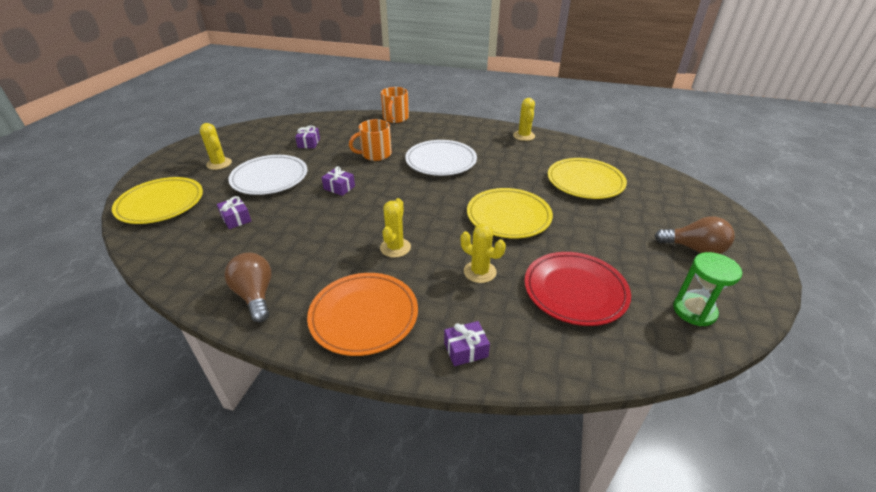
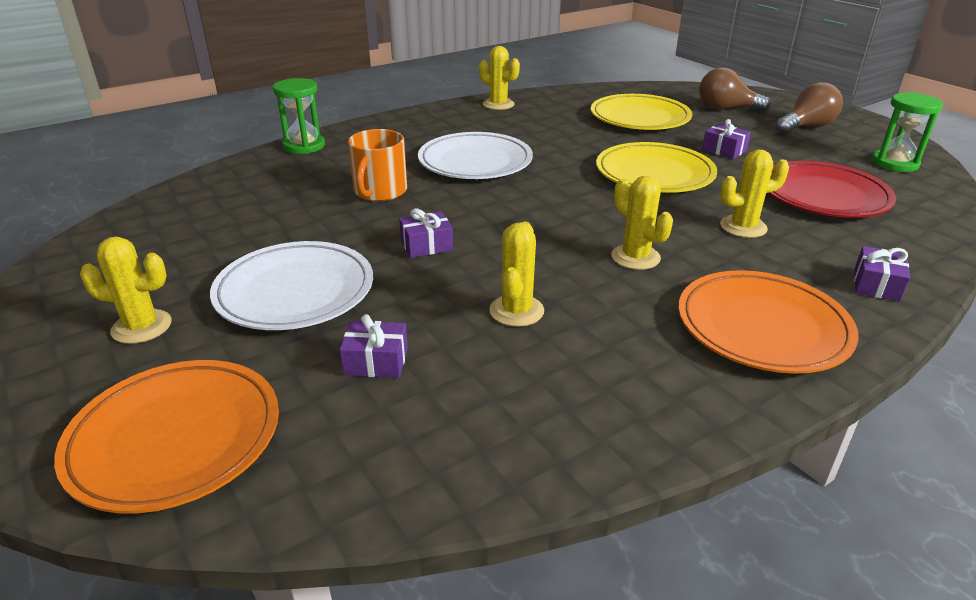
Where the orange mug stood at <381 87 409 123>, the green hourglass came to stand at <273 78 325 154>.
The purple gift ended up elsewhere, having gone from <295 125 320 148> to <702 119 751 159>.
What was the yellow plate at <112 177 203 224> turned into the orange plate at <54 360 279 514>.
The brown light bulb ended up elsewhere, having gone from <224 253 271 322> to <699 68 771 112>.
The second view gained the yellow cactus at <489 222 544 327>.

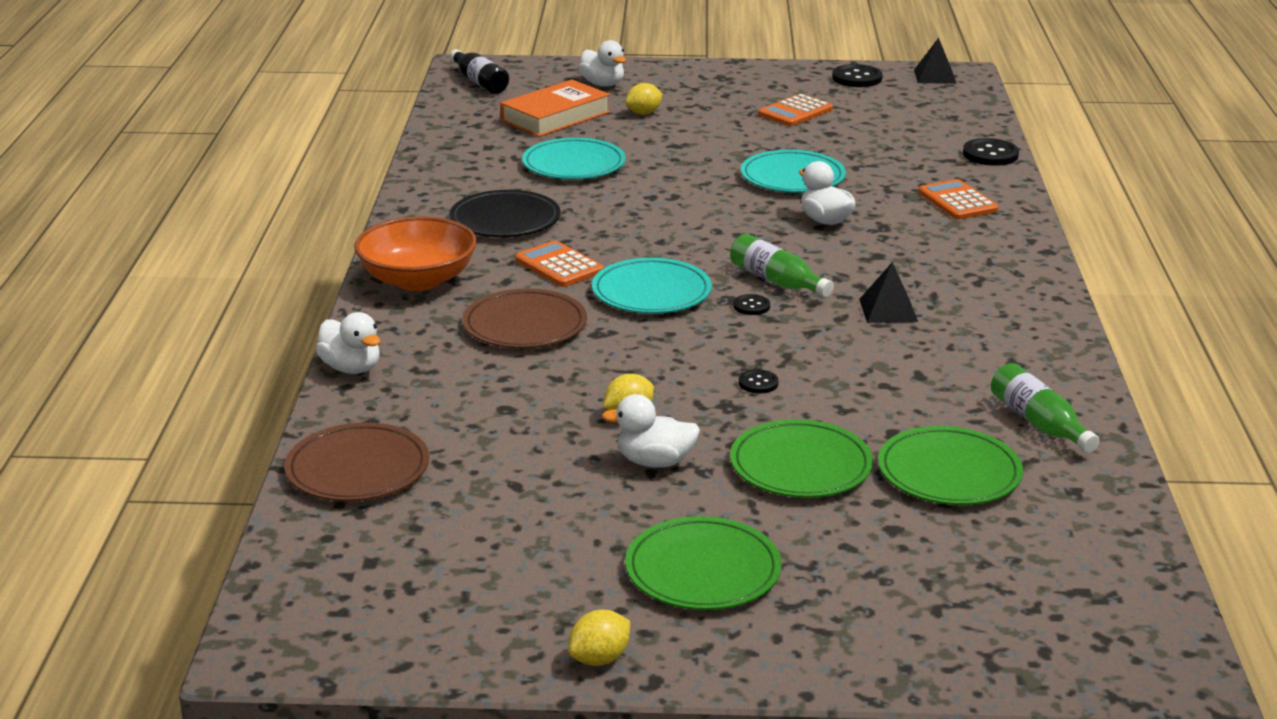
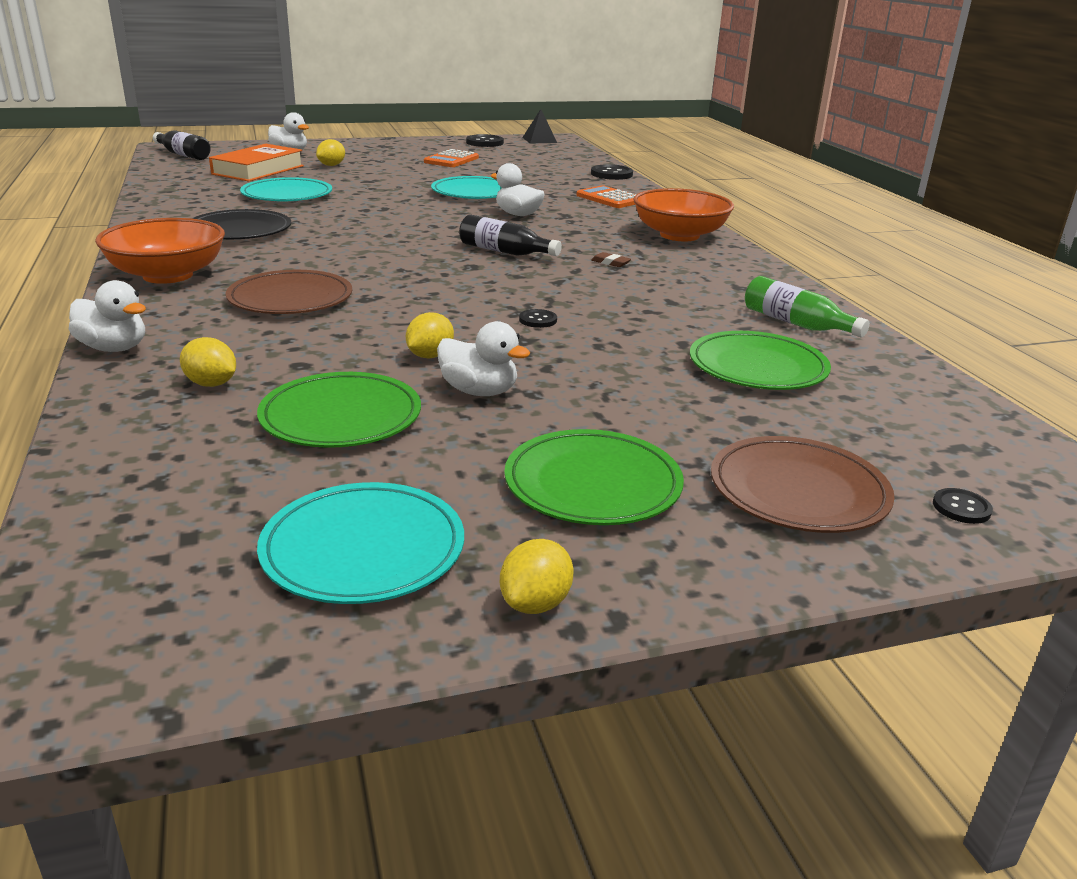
What was the green bottle at <730 234 834 297> turned into the black bottle at <459 215 562 256>.
The second view lost the orange calculator at <515 240 604 287>.
The turquoise plate ended up elsewhere, having gone from <592 258 712 313> to <257 482 464 604>.
Where the black pyramid stood at <859 262 918 323>, the brown eraser came to stand at <591 252 631 267>.
The black button ended up elsewhere, having gone from <733 294 770 315> to <933 488 993 524>.
The white duck at <601 394 700 468> ended up facing another way, 135 degrees counterclockwise from before.
The green plate ended up elsewhere, having gone from <730 419 873 498> to <257 372 421 448>.
The brown plate ended up elsewhere, having gone from <285 423 429 501> to <711 436 895 533>.
The second view gained the orange bowl at <633 188 734 241>.
The second view gained the yellow lemon at <180 337 236 387>.

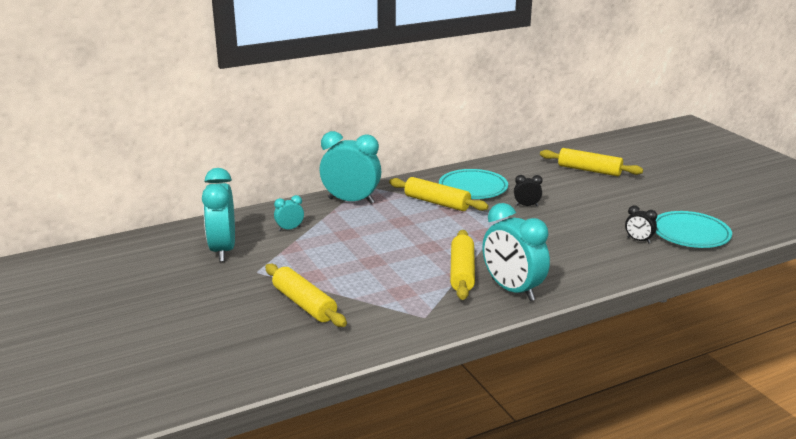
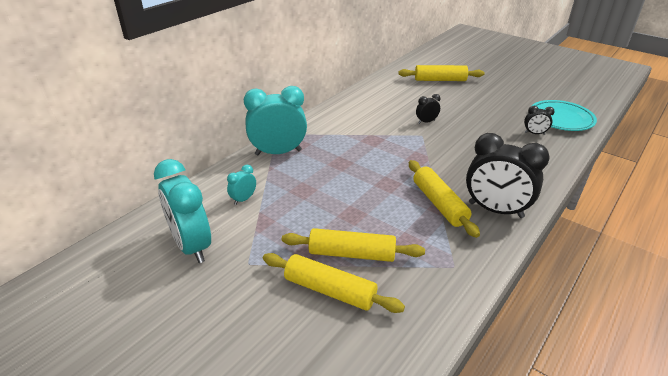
The second view lost the turquoise plate at <439 169 508 199>.
The yellow rolling pin ended up elsewhere, having gone from <389 177 489 211> to <282 228 425 262>.
What was the turquoise clock at <482 203 550 301> turned into the black clock at <466 133 550 218>.

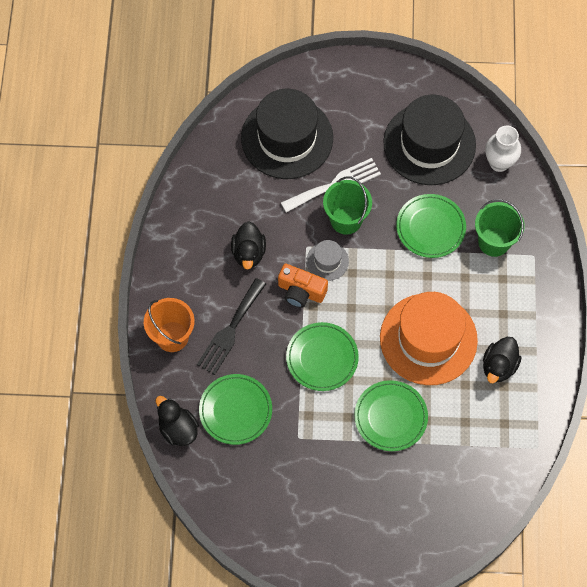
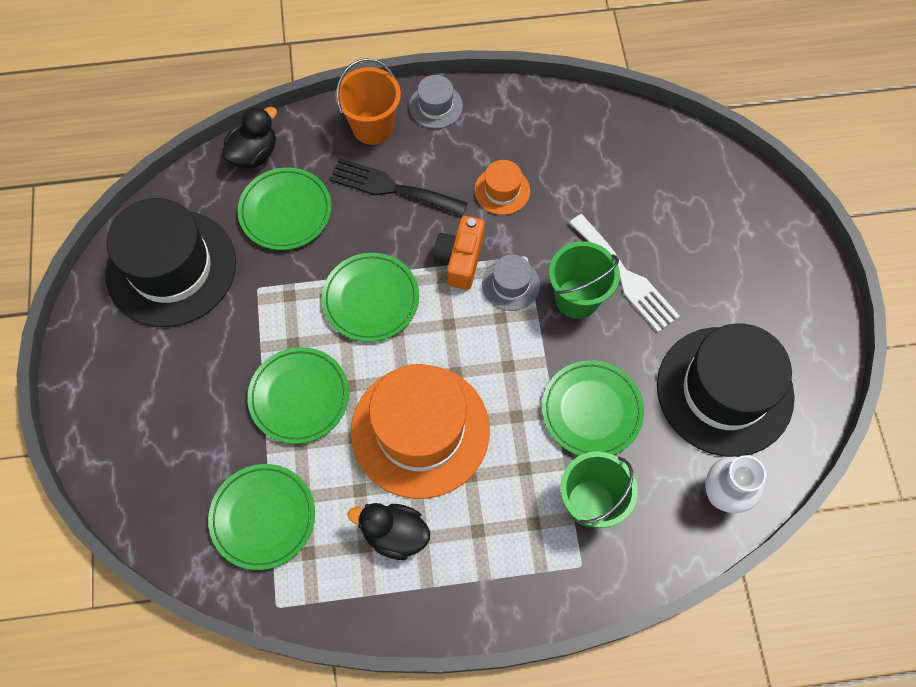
The black hat ended up elsewhere, having gone from <241 89 333 179> to <105 198 236 327>.
Where the black duck stood at <231 221 266 270>, the orange hat came to stand at <474 160 530 215>.
The second view gained the grey hat at <409 75 463 129>.
The second view gained the green plate at <208 464 315 570>.

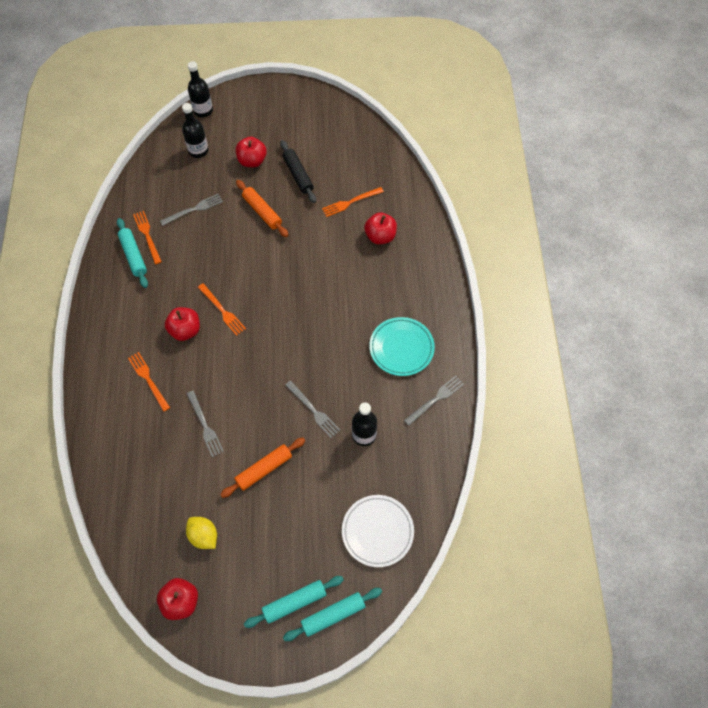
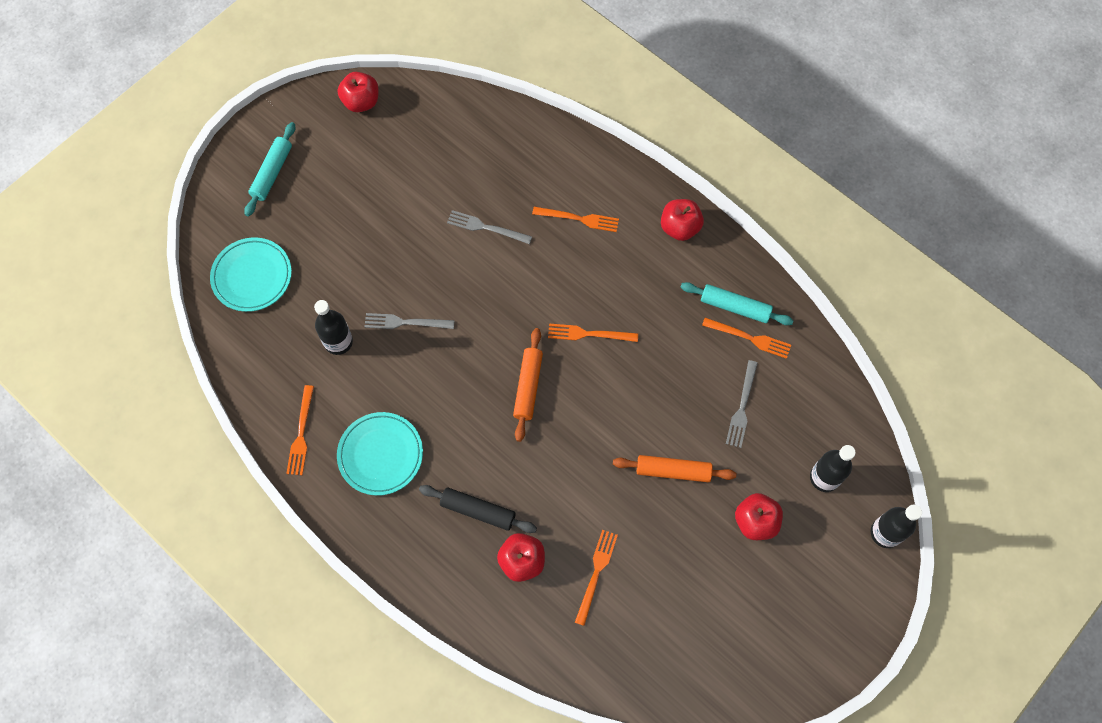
The black rolling pin ended up elsewhere, having gone from <280 140 316 203> to <419 485 537 533>.
The red apple ended up elsewhere, having gone from <165 307 200 341> to <661 199 704 241>.
What was the grey fork at <404 376 464 426> turned into the orange fork at <286 385 314 475>.
The orange rolling pin ended up elsewhere, having gone from <220 438 305 498> to <513 328 543 442>.
What was the white plate at <342 495 414 567> turned into the turquoise plate at <210 237 292 312>.
The second view lost the yellow lemon at <186 517 217 549>.
The second view lost the turquoise rolling pin at <283 588 382 641>.

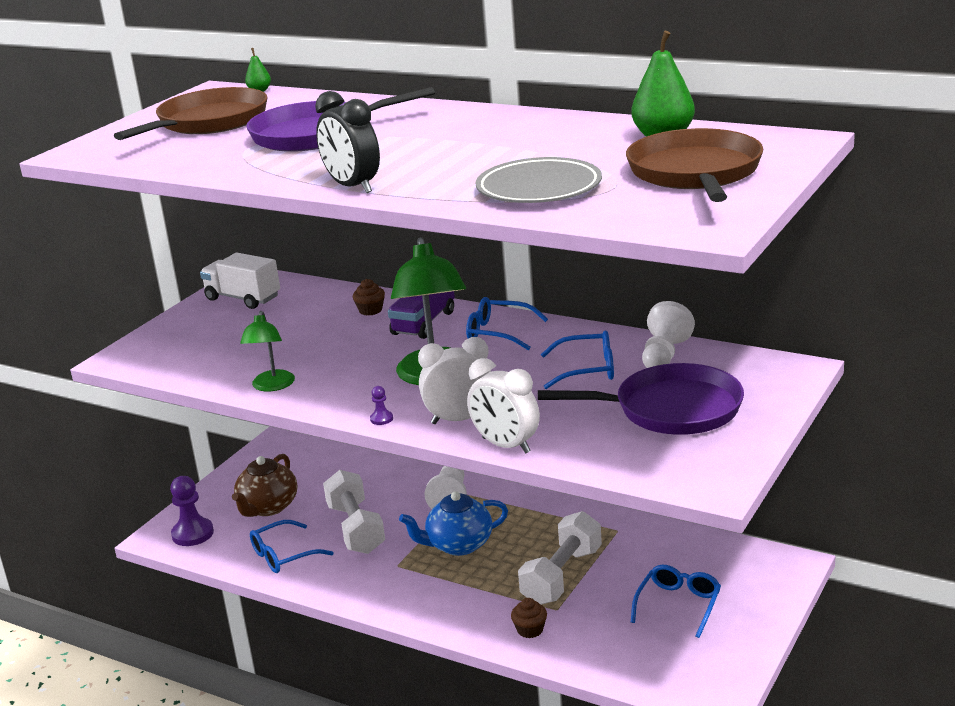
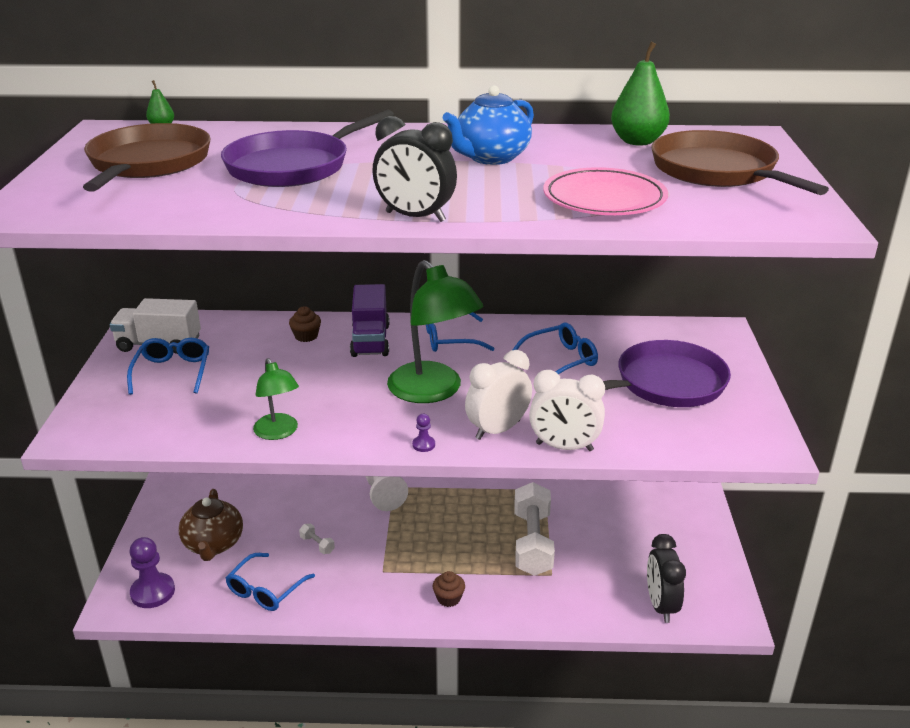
What was the grey plate at <476 157 602 203> turned into the pink plate at <543 167 668 215>.
The second view lost the white pawn at <642 301 695 368>.
The size of the white dumbbell at <323 470 385 554> changed by a factor of 0.40.
The blue teapot ended up elsewhere, having gone from <399 491 508 556> to <443 85 534 165>.
The blue glasses ended up elsewhere, having gone from <631 564 721 638> to <127 338 209 395>.
The brown cupcake ended up elsewhere, having gone from <511 598 547 638> to <432 571 465 607>.
The second view gained the black clock at <647 534 686 623>.

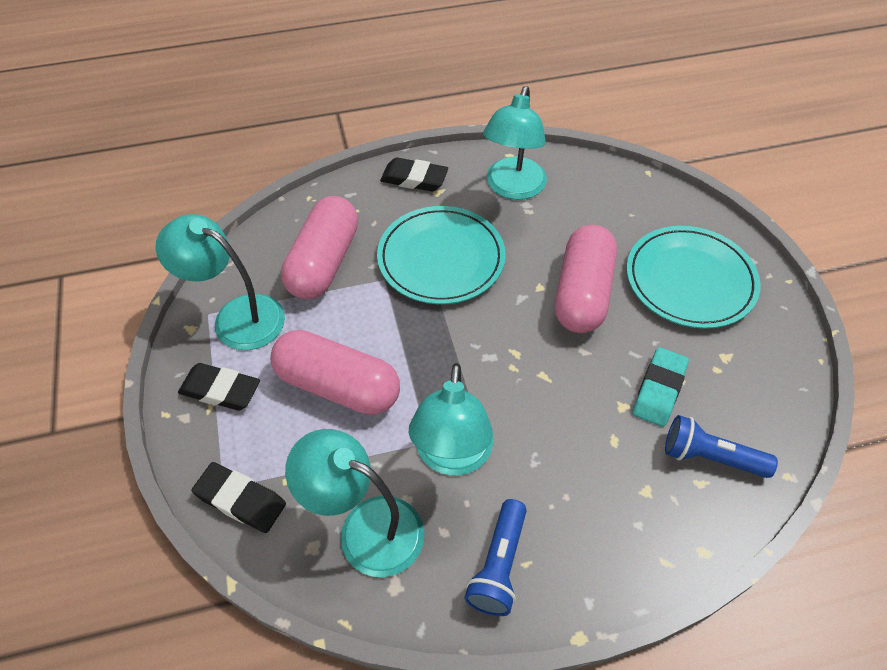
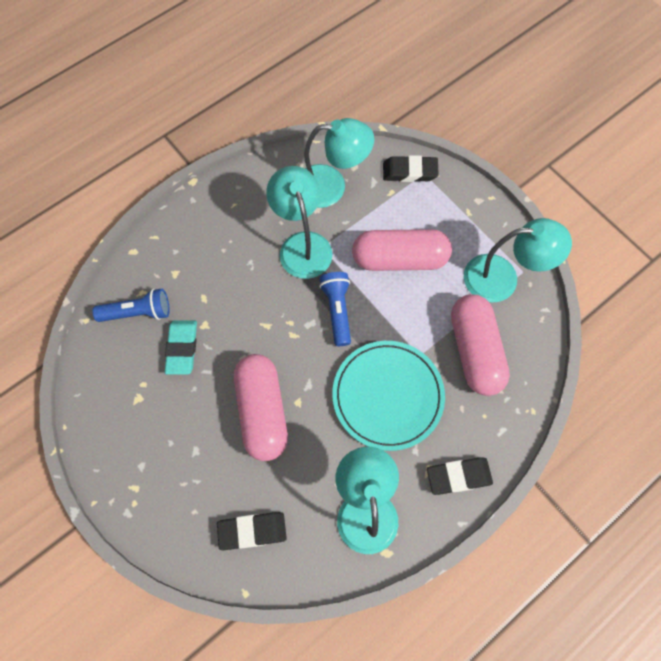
The second view lost the turquoise plate at <626 226 761 329>.
The black eraser ended up elsewhere, having gone from <178 363 260 410> to <217 512 287 550>.
The blue flashlight ended up elsewhere, having gone from <464 499 527 616> to <319 272 351 346>.

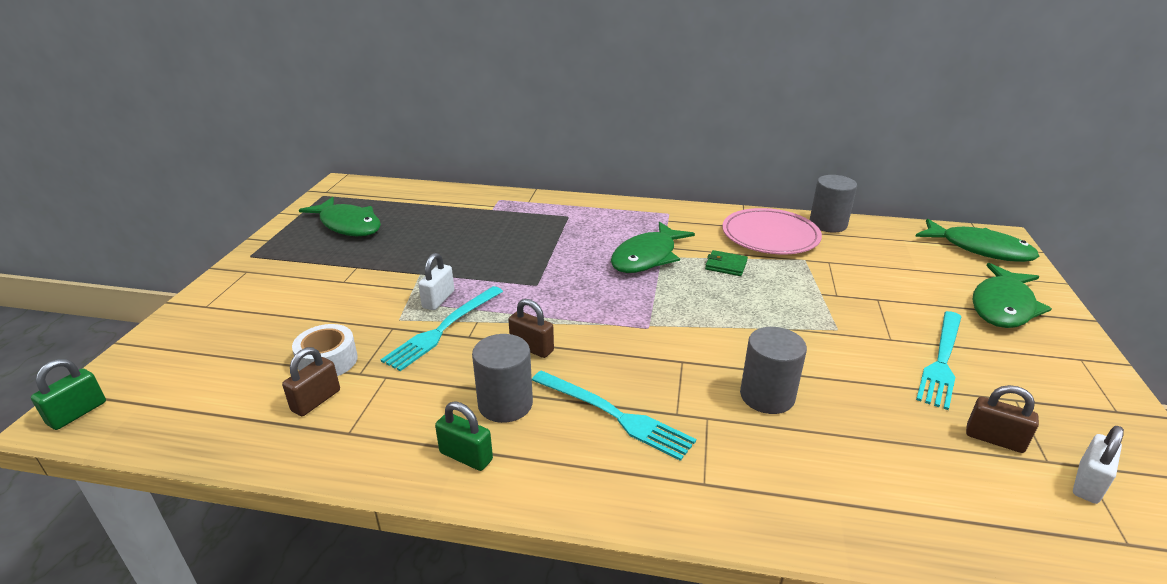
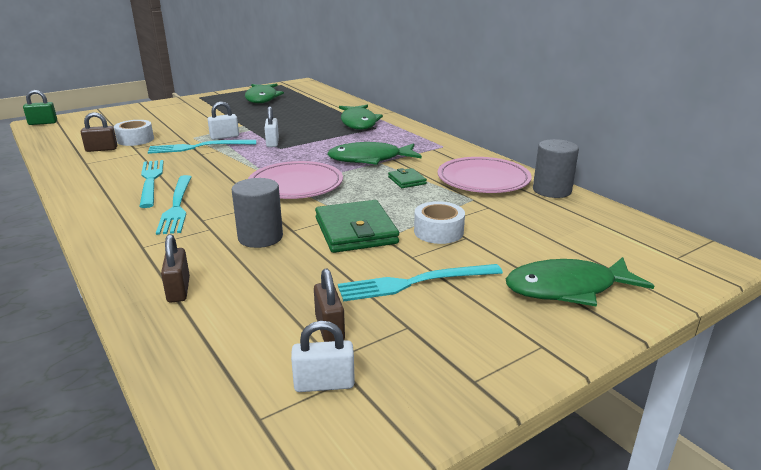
The green fish ended up elsewhere, having gone from <915 219 1039 262> to <339 105 383 130>.
The brown padlock ended up elsewhere, having gone from <508 299 554 358> to <161 234 190 302>.
Where the grey cylinder stood at <472 334 533 423>, the turquoise fork came to stand at <139 160 164 208>.
The second view lost the green padlock at <435 401 493 471>.
The second view gained the white padlock at <264 107 279 147>.
The second view gained the pink plate at <248 161 343 199>.
The second view gained the green wallet at <315 200 399 253>.
The second view gained the white tape at <414 201 465 244>.

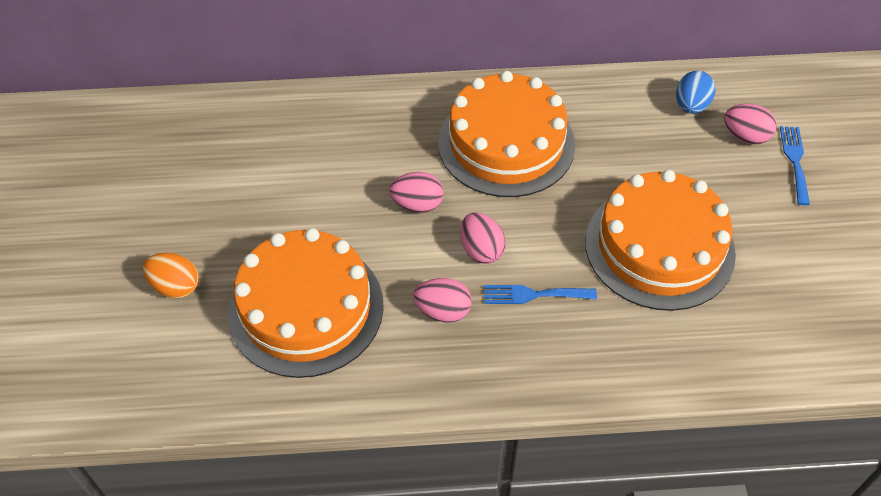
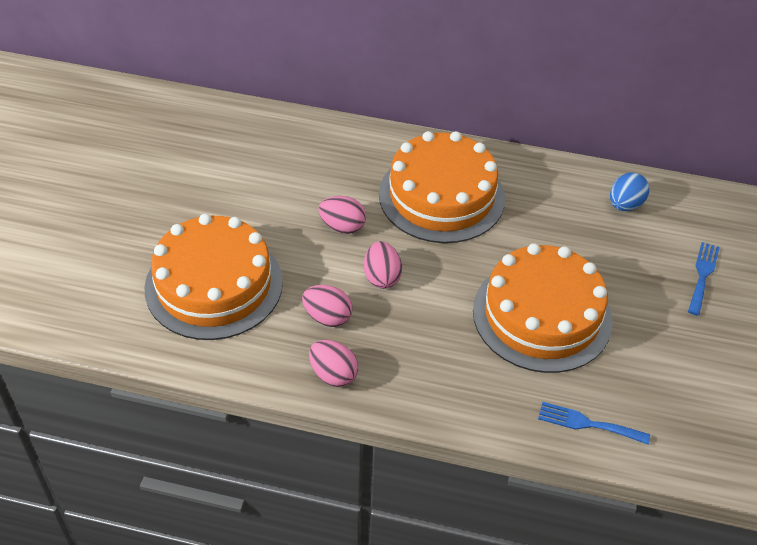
The pink egg ended up elsewhere, having gone from <724 104 777 145> to <309 340 358 387>.
The second view lost the orange egg at <143 253 199 298>.
The blue fork ended up elsewhere, having gone from <484 285 597 304> to <538 402 650 445>.

